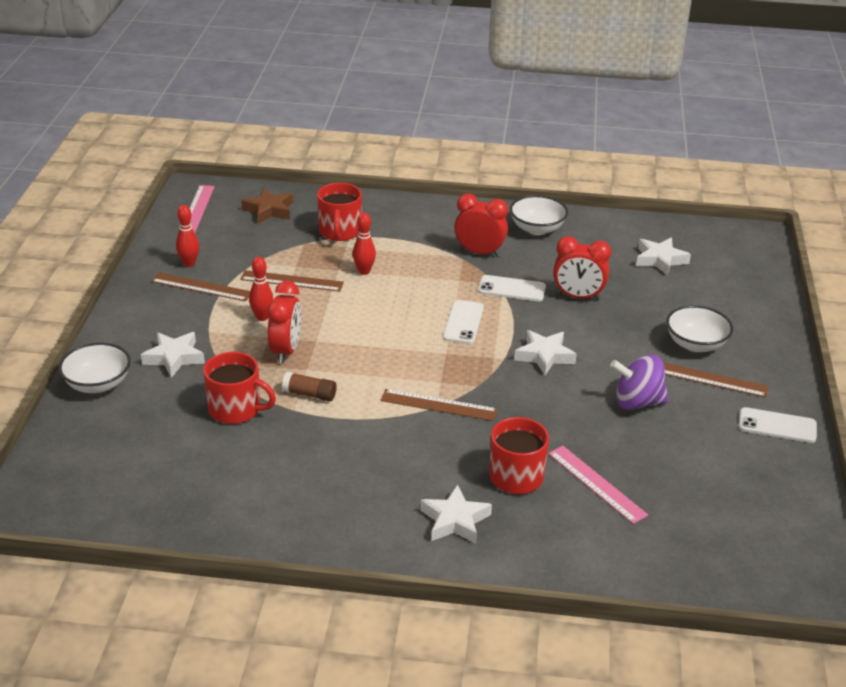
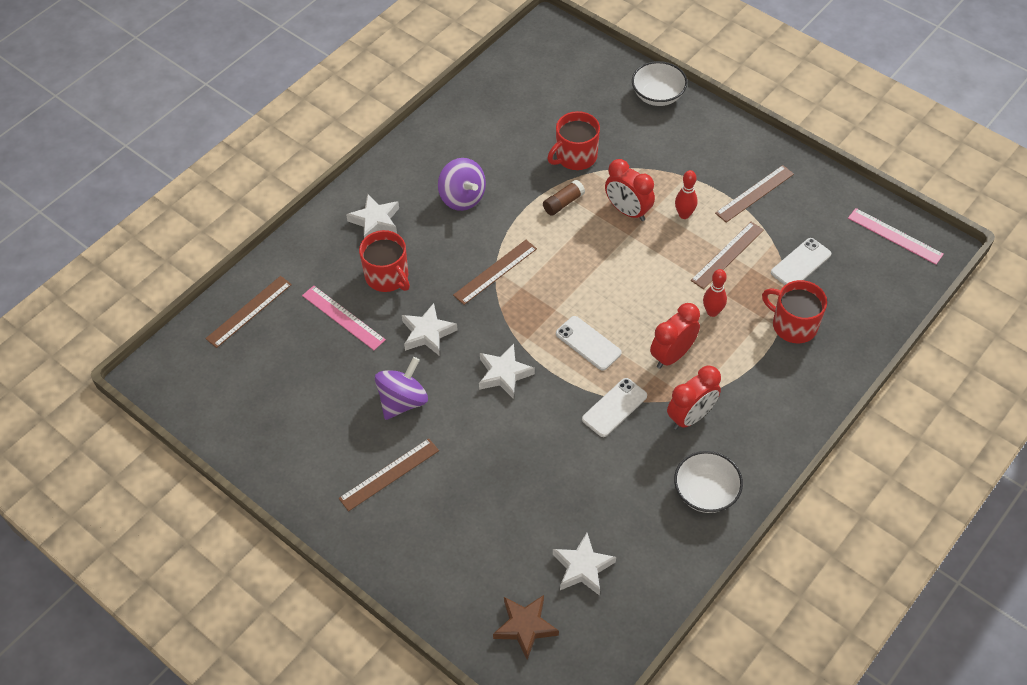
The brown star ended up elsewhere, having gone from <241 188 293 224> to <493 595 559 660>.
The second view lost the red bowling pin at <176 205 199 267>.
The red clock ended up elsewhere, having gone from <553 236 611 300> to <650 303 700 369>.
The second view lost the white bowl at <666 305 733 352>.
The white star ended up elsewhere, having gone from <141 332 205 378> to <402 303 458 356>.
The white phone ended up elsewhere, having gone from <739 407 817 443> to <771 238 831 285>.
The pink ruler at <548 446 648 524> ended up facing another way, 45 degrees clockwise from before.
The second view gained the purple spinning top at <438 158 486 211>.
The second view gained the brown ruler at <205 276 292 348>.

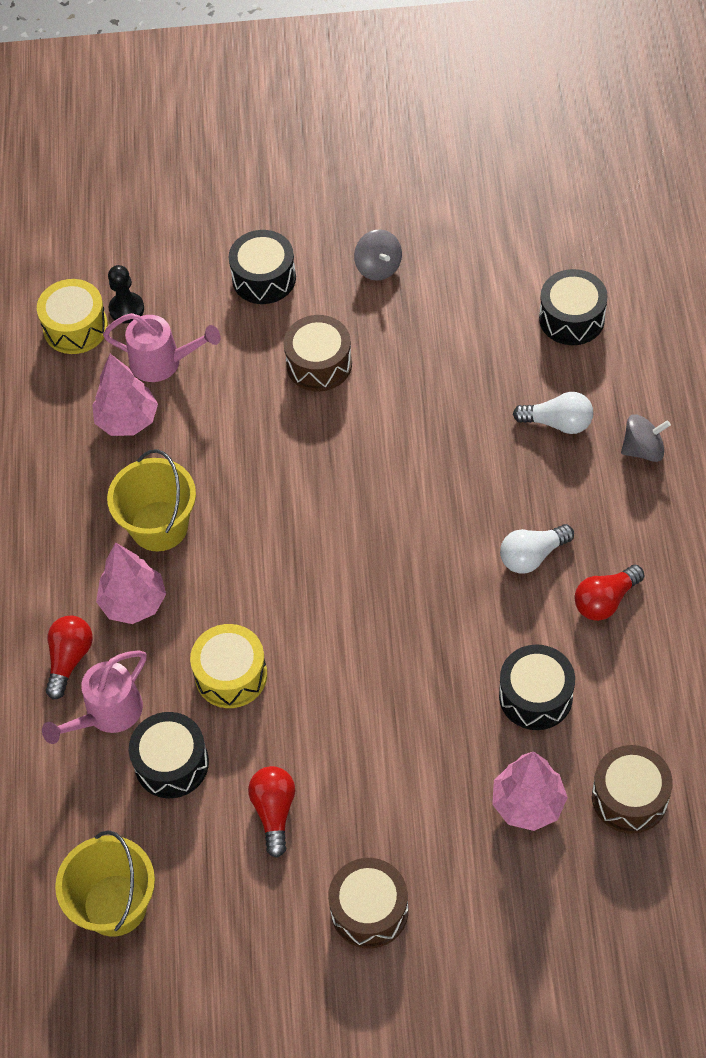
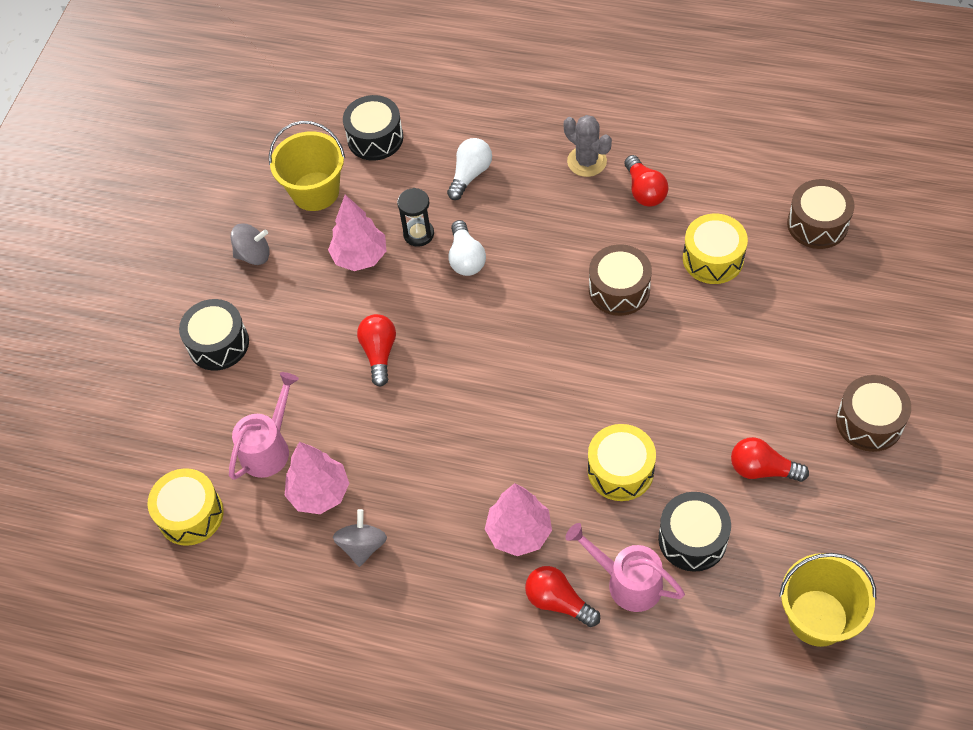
The second view lost the black pawn at <108 265 144 323>.
The brown drum ended up elsewhere, having gone from <283 315 352 392> to <589 244 652 316>.
The grey spinning top ended up elsewhere, having gone from <621 414 671 462> to <333 509 387 567>.
The yellow bucket ended up elsewhere, having gone from <107 449 196 551> to <269 121 345 211>.
The white light bulb ended up elsewhere, having gone from <500 524 574 574> to <448 220 486 276>.
What was the black drum at <499 644 575 730> turned into the yellow drum at <683 214 748 284>.
The pink watering can at <42 651 147 744> ended up facing another way, 150 degrees clockwise from before.
The pink tree ended up elsewhere, having gone from <492 751 568 831> to <328 195 386 271>.
The second view gained the grey cactus at <564 115 612 177>.
The second view gained the black hourglass at <397 188 434 247>.
The second view gained the red light bulb at <357 314 396 387>.

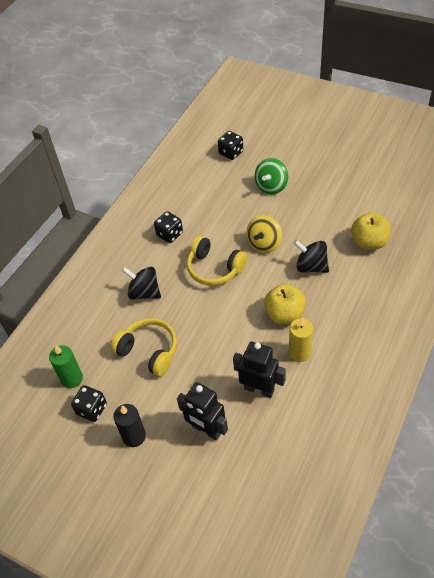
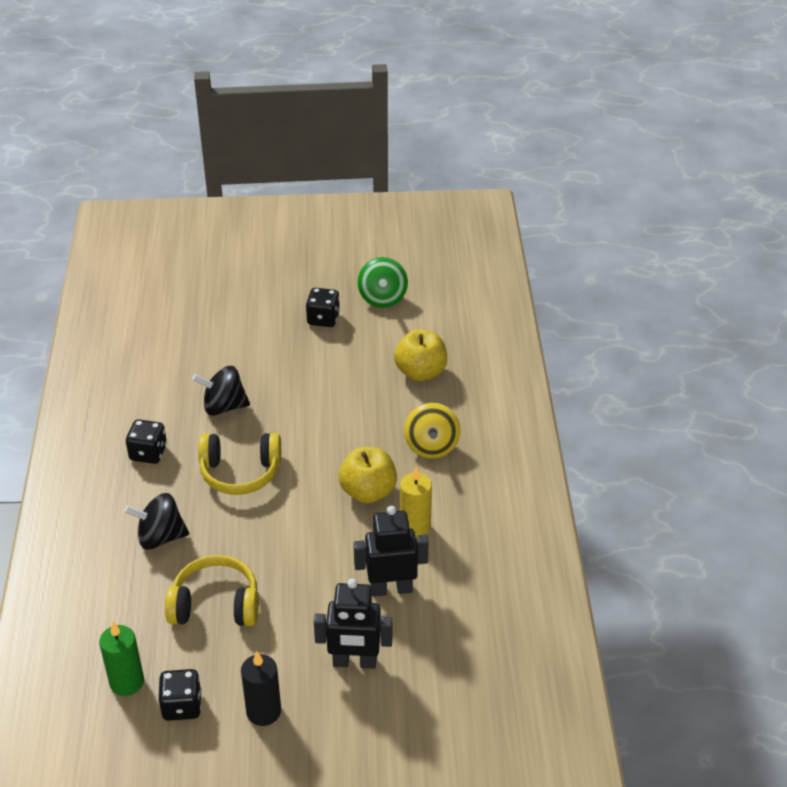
The black dice ended up elsewhere, having gone from <218 131 243 160> to <306 288 340 327>.
The green spinning top ended up elsewhere, having gone from <254 158 288 194> to <358 257 408 308>.
The yellow spinning top ended up elsewhere, having gone from <246 215 282 253> to <404 403 461 459>.
The black spinning top ended up elsewhere, having gone from <294 240 329 273> to <192 366 250 416>.

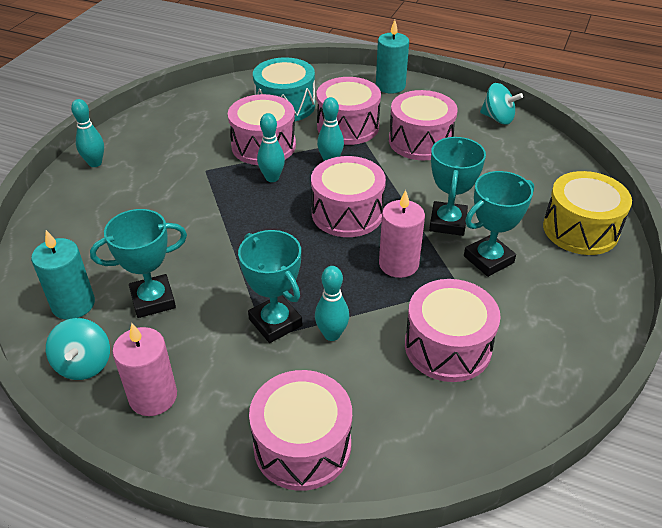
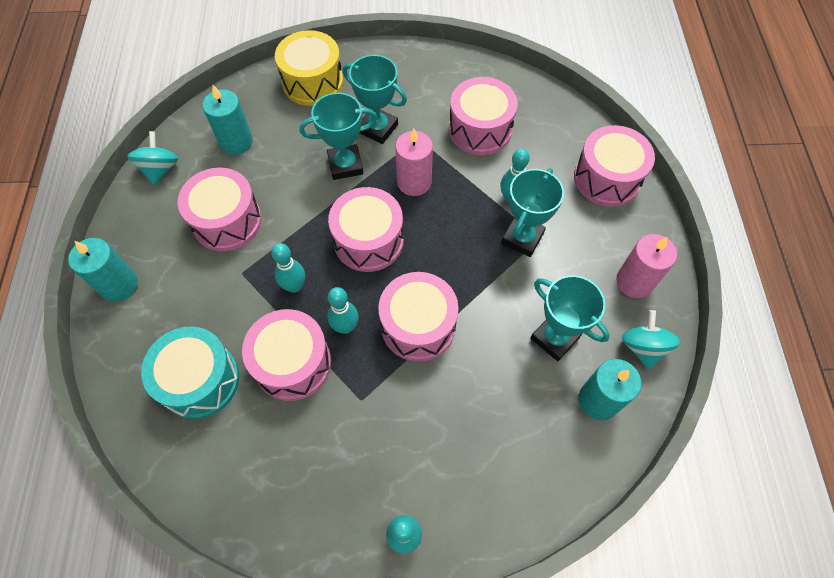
The pink drum ended up elsewhere, having gone from <317 77 381 145> to <378 272 458 362>.
The turquoise spinning top at <46 318 110 380> ended up facing another way, 60 degrees counterclockwise from before.
The second view gained the turquoise candle at <202 85 253 155>.

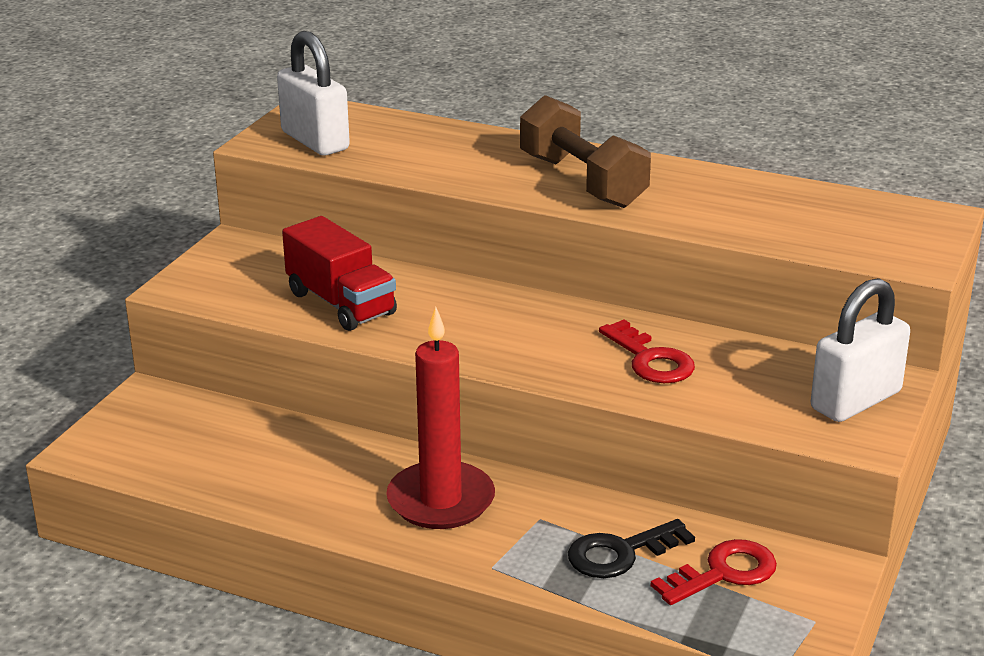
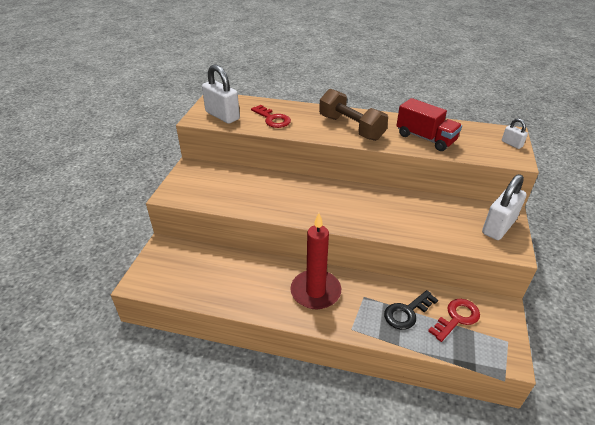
The red truck ended up elsewhere, having gone from <282 216 397 331> to <396 98 462 151>.
The red key ended up elsewhere, having gone from <599 320 695 383> to <251 105 291 128>.
The second view gained the white padlock at <502 118 528 149>.

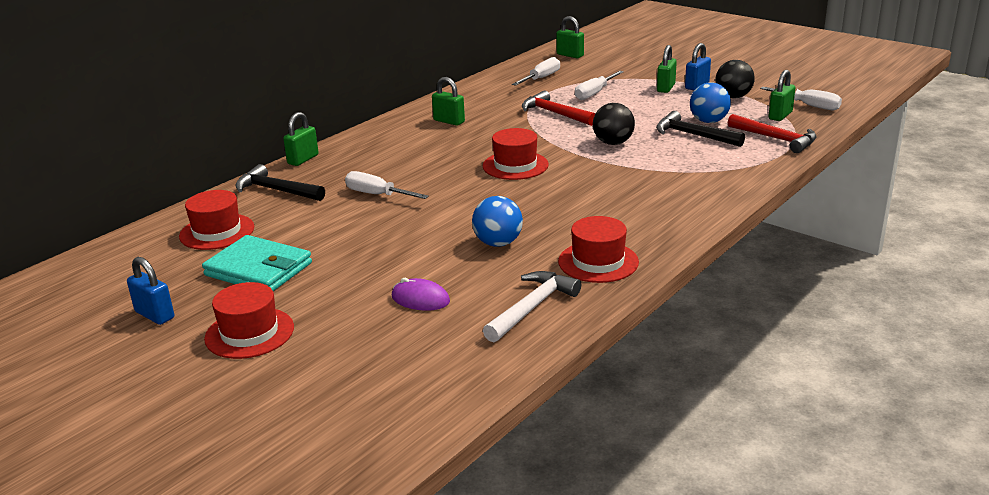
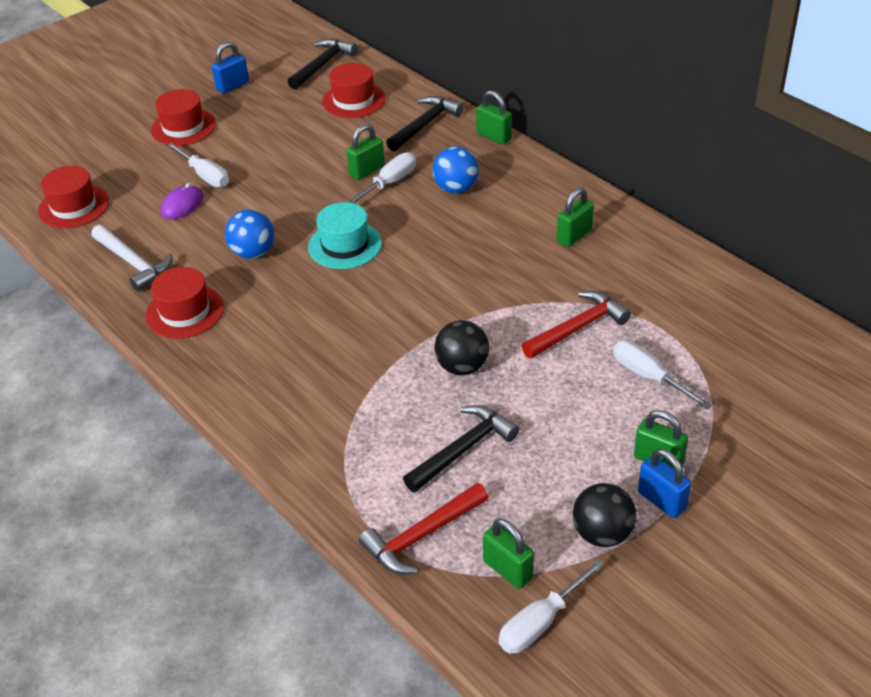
The green padlock ended up elsewhere, having gone from <556 16 584 58> to <346 124 385 180>.
The white screwdriver ended up elsewhere, having gone from <512 57 560 86> to <167 143 229 187>.
The blue ball ended up elsewhere, having gone from <690 82 731 123> to <433 146 479 194>.
The red hat ended up elsewhere, having gone from <483 128 549 180> to <38 166 109 228>.
The second view lost the turquoise wallet at <202 235 312 291>.
The second view gained the black hammer at <288 39 357 90>.
The second view gained the turquoise hat at <308 202 382 269>.

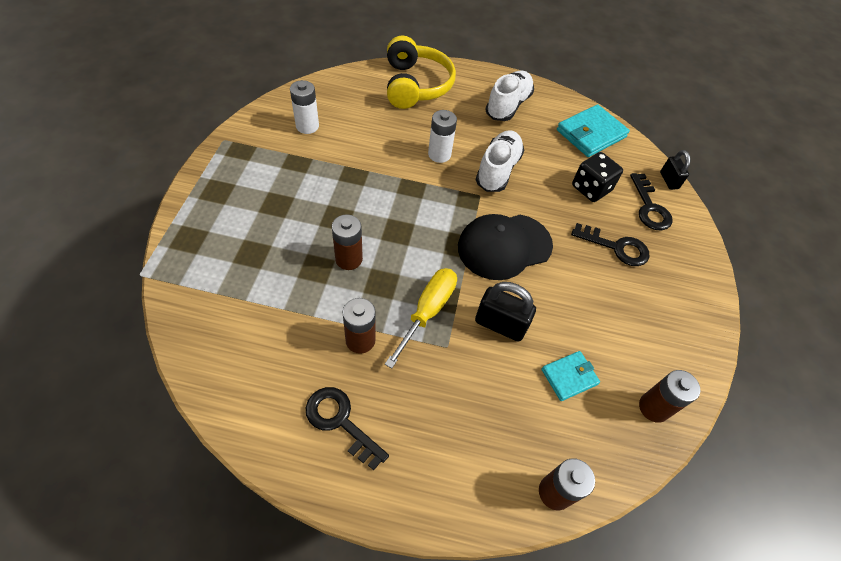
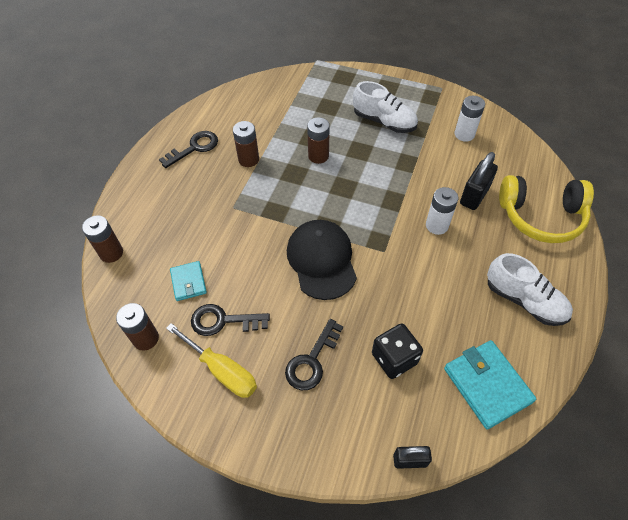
The white shoe ended up elsewhere, having gone from <476 130 524 192> to <353 81 418 133>.
The black key ended up elsewhere, having gone from <630 173 673 230> to <191 304 270 336>.
The yellow screwdriver ended up elsewhere, having gone from <385 268 457 369> to <166 323 257 398>.
The black padlock ended up elsewhere, having gone from <475 282 536 342> to <460 152 498 210>.

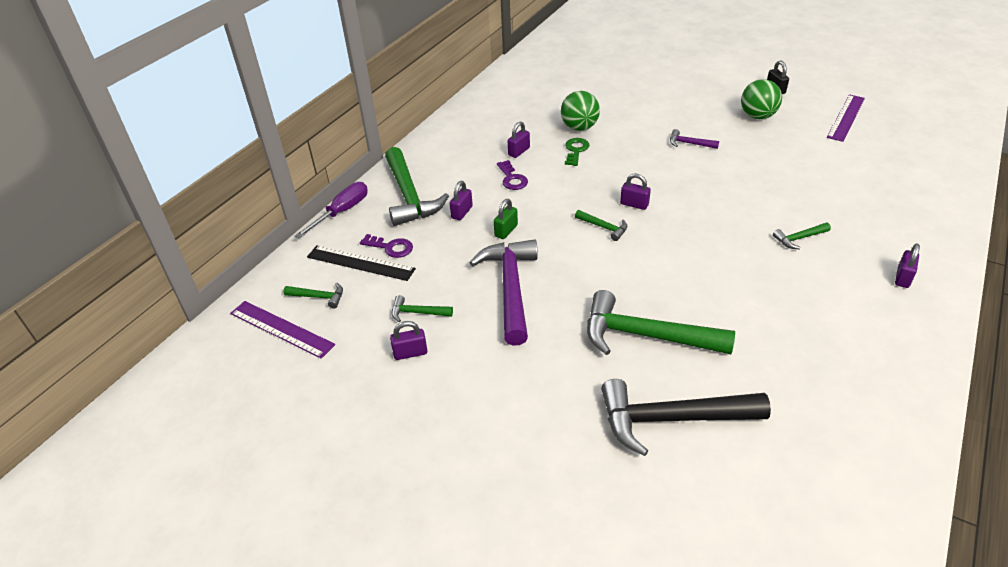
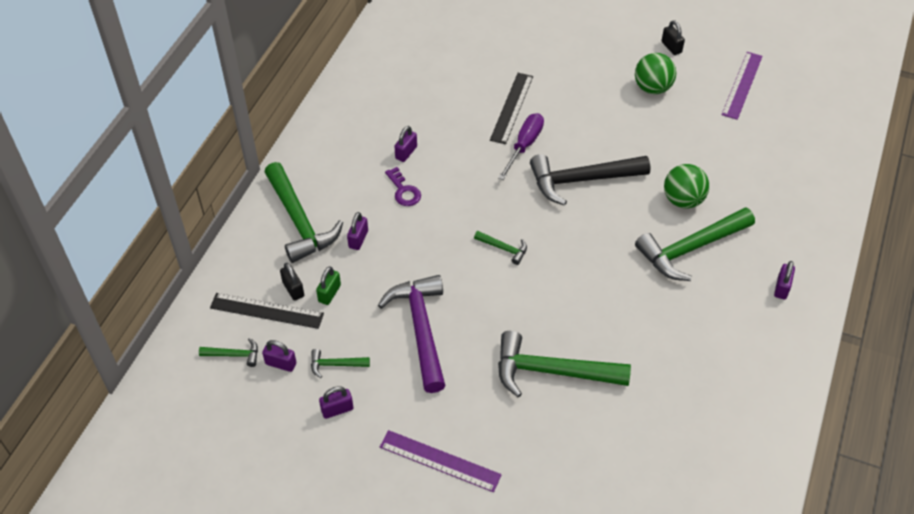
The green ball ended up elsewhere, having gone from <561 91 600 131> to <664 164 709 209>.
The second view lost the purple hammer at <670 129 719 149>.
The second view lost the green key at <565 138 589 166>.
The purple padlock ended up elsewhere, having gone from <620 174 651 210> to <262 340 296 372>.
The purple screwdriver ended up elsewhere, having gone from <295 182 368 238> to <498 113 544 180>.
The green padlock ended up elsewhere, having gone from <494 199 518 239> to <316 266 341 305>.
The size of the green hammer at <773 223 831 249> changed by a factor of 2.22.
Where the purple key stood at <360 234 413 258>, the black padlock came to stand at <280 263 304 301>.
The purple ruler ended up elsewhere, having gone from <230 301 335 359> to <380 430 502 492>.
The black hammer ended up elsewhere, having gone from <601 379 771 456> to <530 154 651 206>.
The second view gained the black ruler at <490 73 533 144>.

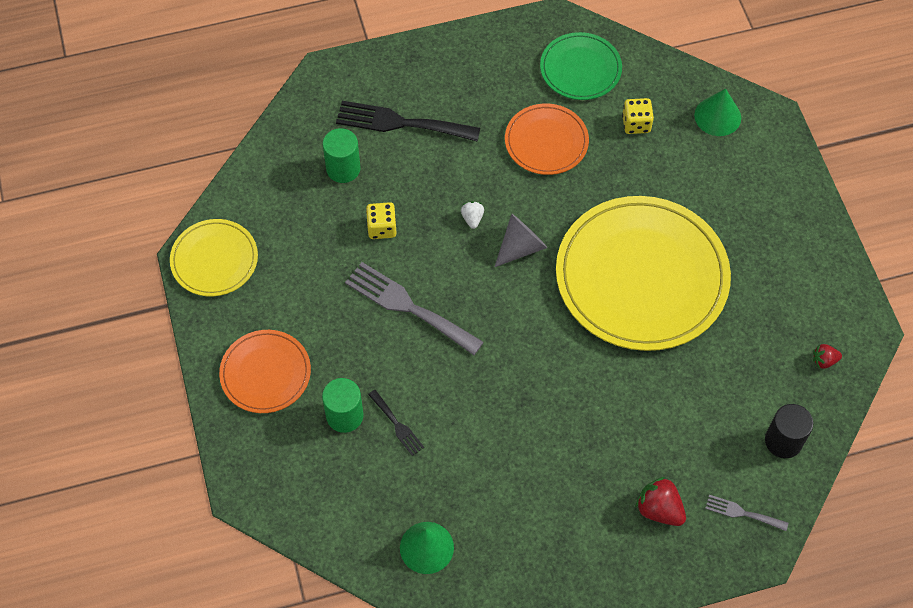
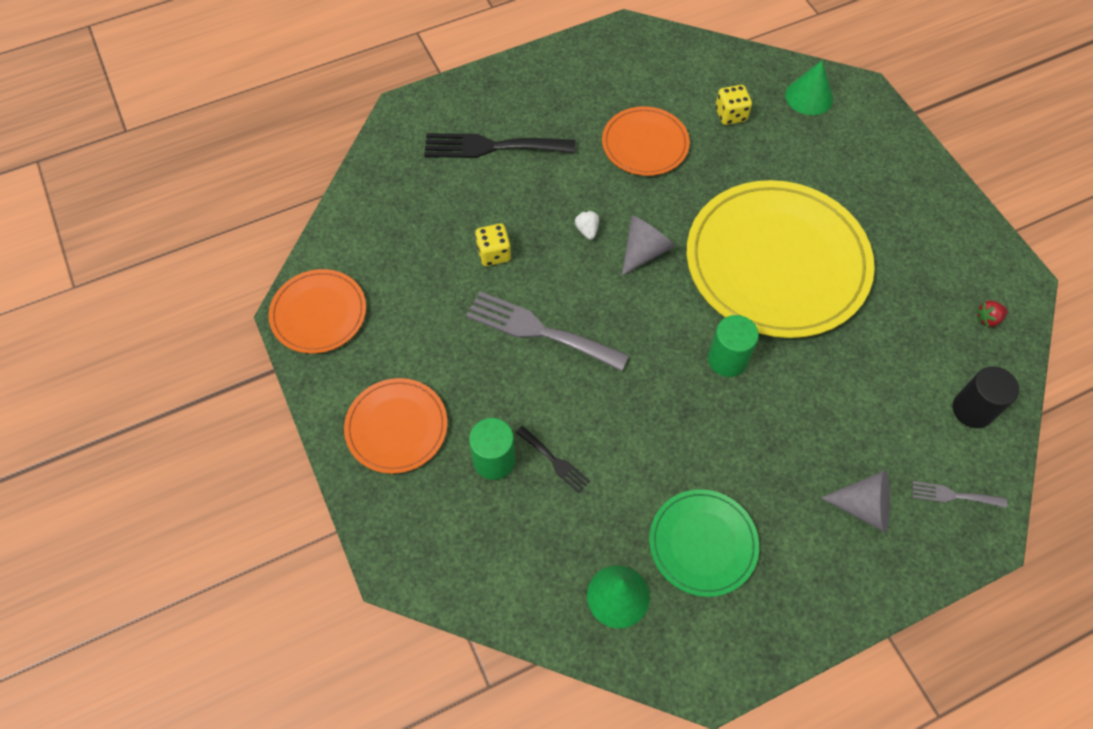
The green plate ended up elsewhere, having gone from <540 32 622 100> to <649 489 759 597>.
The green cylinder ended up elsewhere, having gone from <322 128 361 183> to <708 315 759 377>.
What was the yellow plate at <170 219 258 296> turned into the orange plate at <269 269 366 354>.
Where the red strawberry stood at <635 477 686 526>, the grey cone came to stand at <821 470 890 532>.

